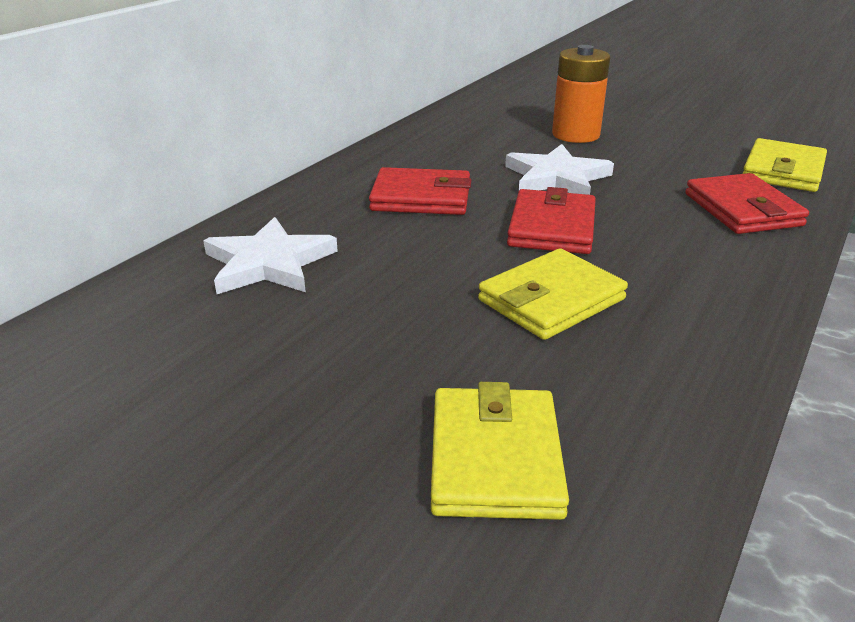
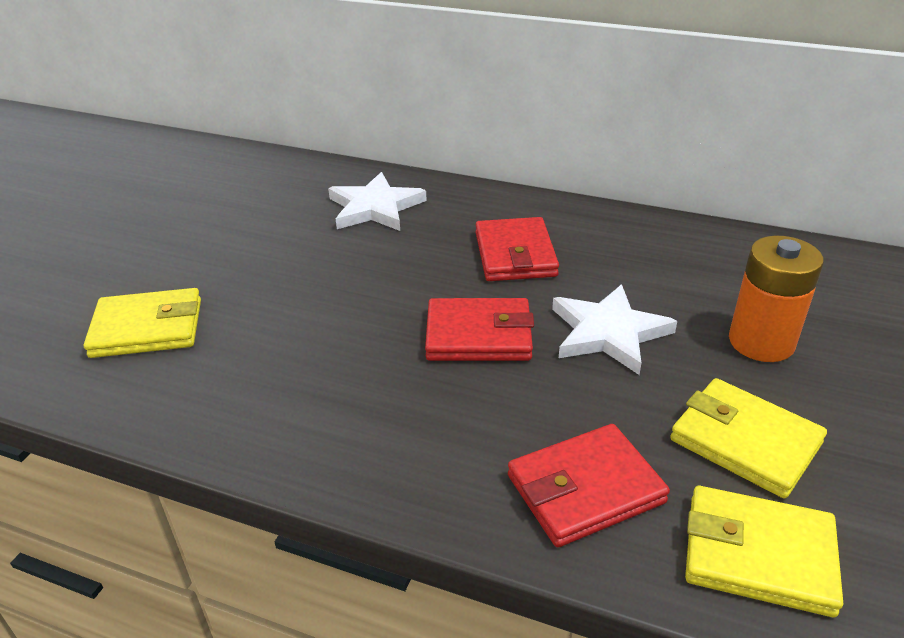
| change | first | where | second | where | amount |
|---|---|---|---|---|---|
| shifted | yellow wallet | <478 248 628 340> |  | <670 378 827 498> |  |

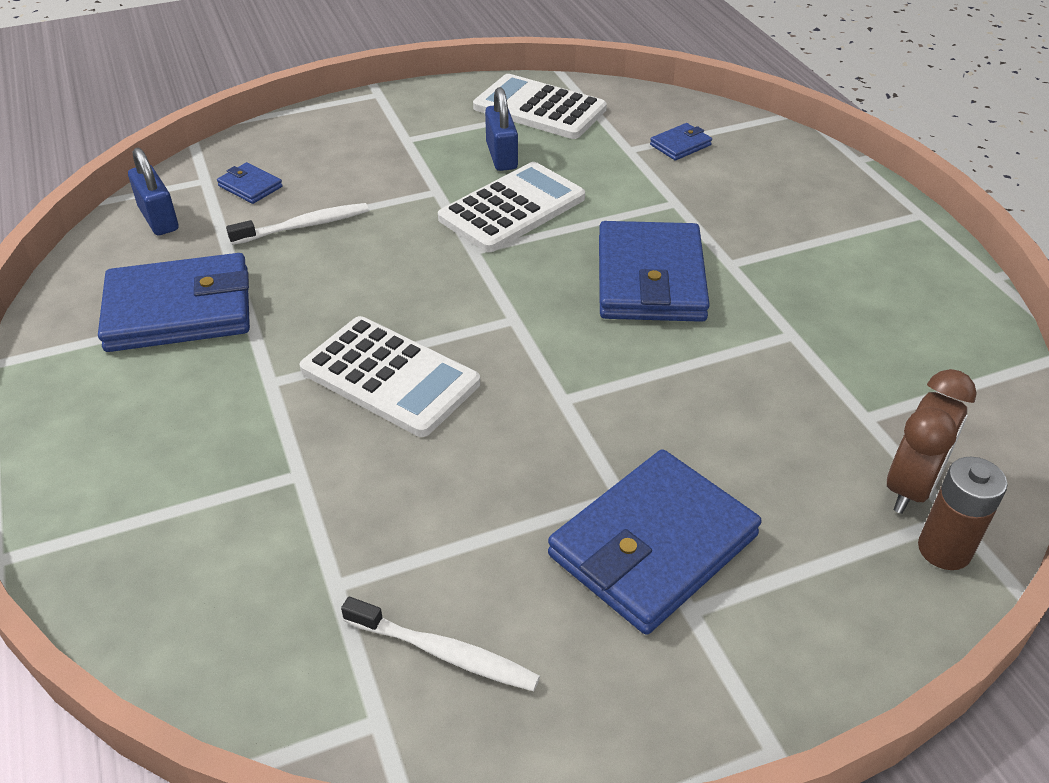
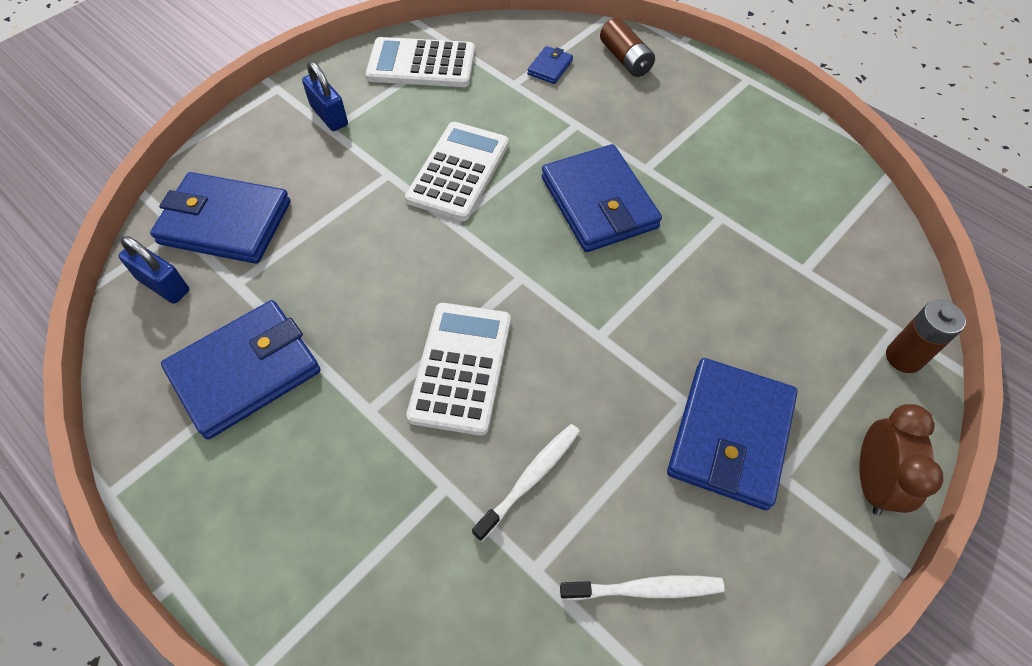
| change | first | where | second | where | amount |
|---|---|---|---|---|---|
| shifted | royal blue small lock | <485 87 518 171> |  | <302 61 348 131> |  |
| scaled | royal blue wallet | <217 162 283 204> |  | <150 172 291 264> | x2.28 |
| shifted | pure white dental brush | <226 203 369 245> |  | <472 424 580 542> |  |
| rotated | pure white adding machine | <299 316 480 437> |  | <406 303 511 436> | 90 degrees counterclockwise |
| shifted | russet clock | <887 369 977 514> |  | <859 404 944 516> |  |
| new |  |  | russet power cell | <600 18 655 77> |  |

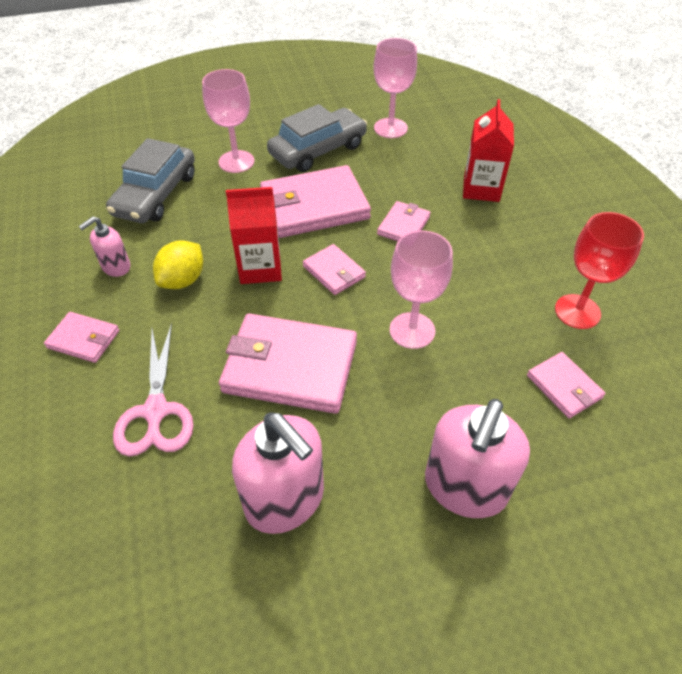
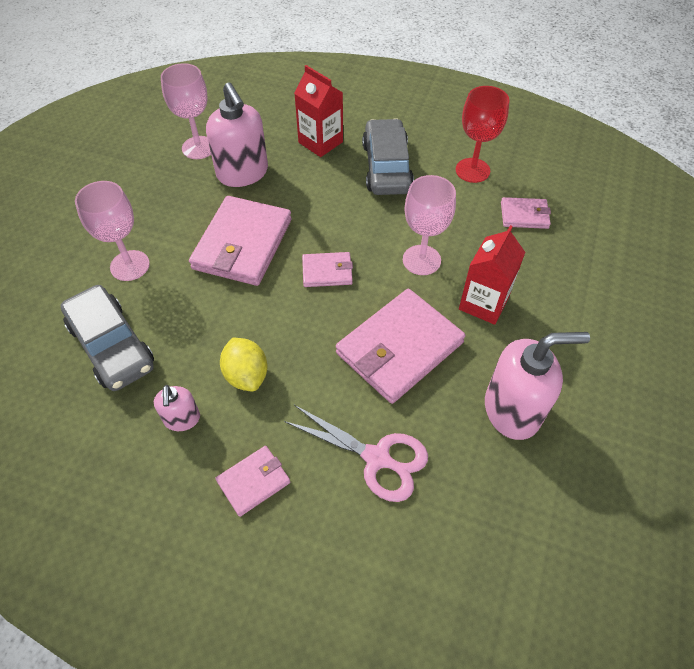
| change | first | where | second | where | amount |
|---|---|---|---|---|---|
| shifted | grey automobile | <267 104 367 172> |  | <362 118 414 195> |  |
| shifted | crimson carton | <226 187 282 284> |  | <459 225 525 325> |  |
| gone | rosy wallet | <377 201 431 241> |  |  |  |
| shifted | rosy soap dispenser | <425 399 530 518> |  | <206 82 268 187> |  |

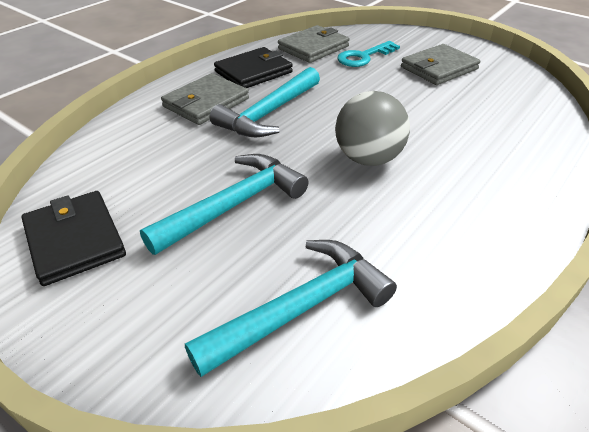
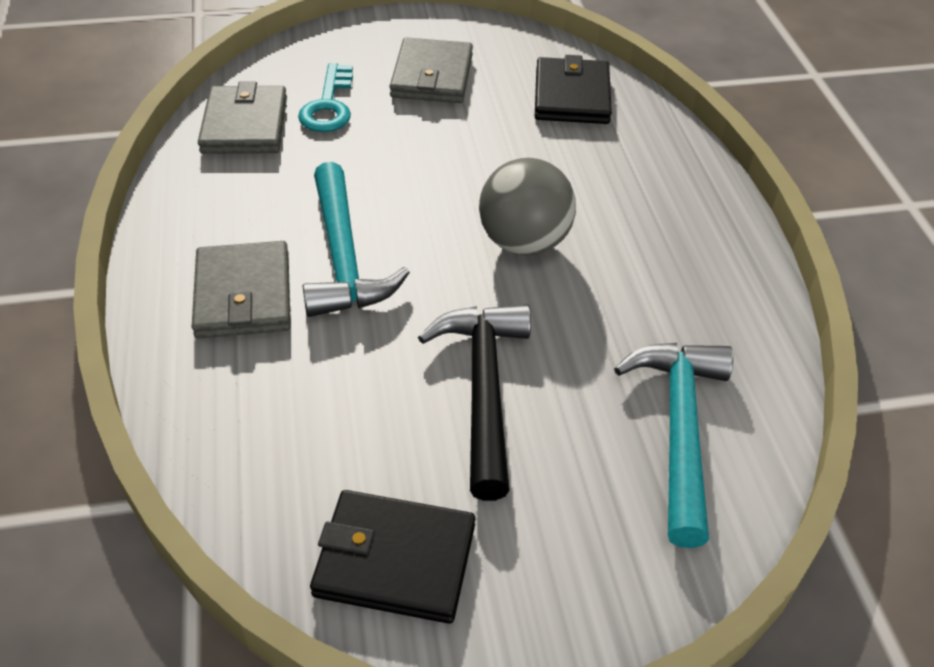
| change | first | where | second | where | amount |
|---|---|---|---|---|---|
| shifted | black wallet | <214 47 293 88> |  | <535 55 612 124> |  |
| repainted | turquoise hammer | <140 154 309 255> | black hammer | <418 305 531 501> |  |

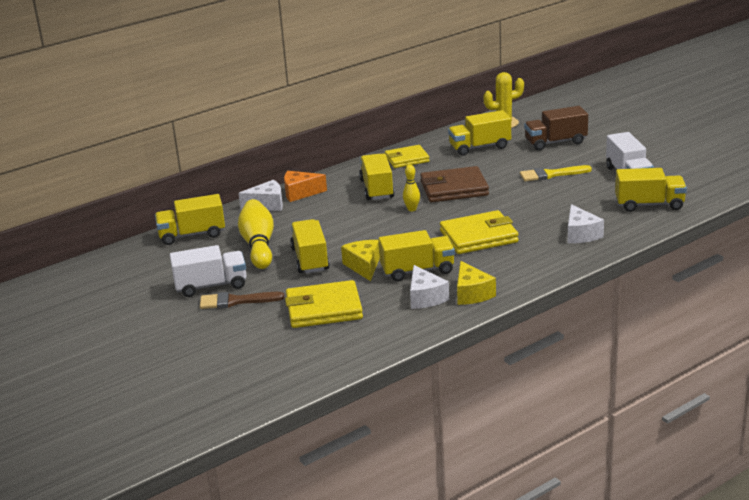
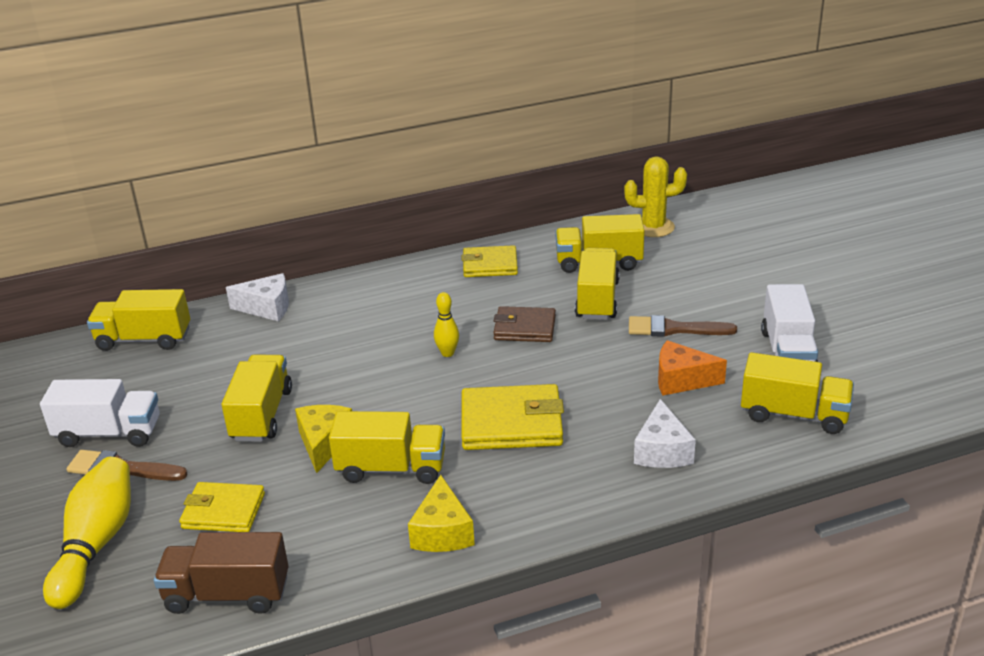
| change | first | where | second | where | amount |
|---|---|---|---|---|---|
| shifted | russet toy truck | <524 106 588 150> |  | <154 532 289 614> |  |
| shifted | yellow toy truck | <359 154 395 200> |  | <575 248 620 320> |  |
| repainted | yellow brush | <520 165 592 181> | russet brush | <629 315 737 337> |  |
| scaled | russet wallet | <420 166 489 202> |  | <493 306 556 342> | x0.66 |
| shifted | bright orange cheese wedge | <284 171 327 202> |  | <658 340 727 396> |  |
| shifted | yellow tenpin | <238 199 274 269> |  | <43 457 131 609> |  |
| gone | pure white cheese wedge | <410 265 449 309> |  |  |  |
| scaled | yellow wallet | <285 280 363 328> |  | <179 482 265 532> | x0.66 |

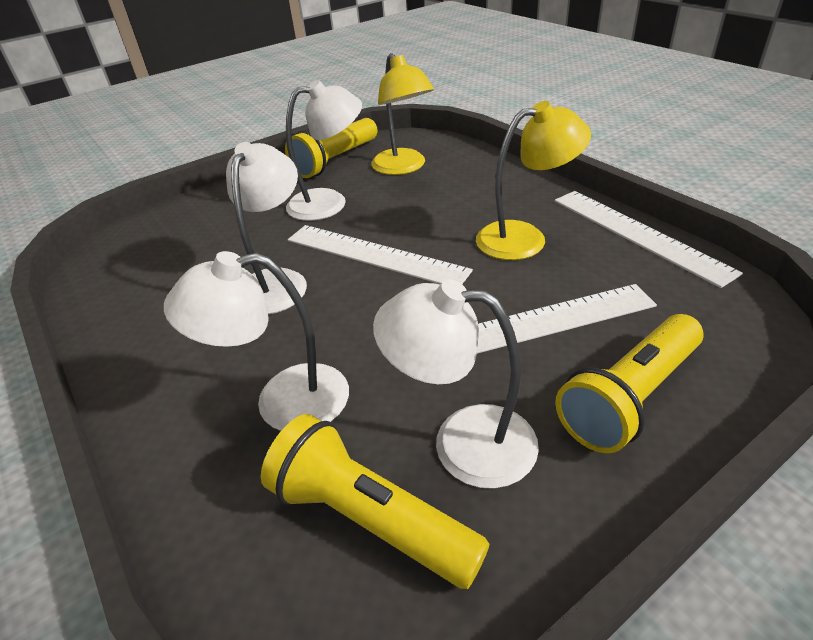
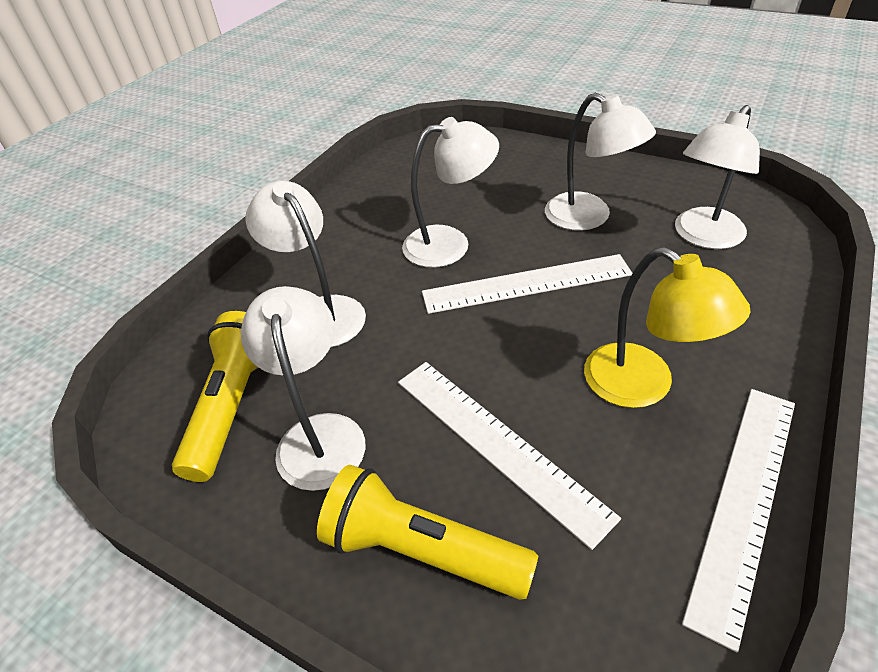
| change | first | where | second | where | amount |
|---|---|---|---|---|---|
| repainted | yellow reading lamp | <371 53 434 175> | pure white reading lamp | <675 105 760 249> |  |
| gone | yellow pocket torch | <285 118 378 178> |  |  |  |
| rotated | pure white measuring stick | <288 225 473 284> |  | <422 254 632 314> | 75 degrees clockwise |

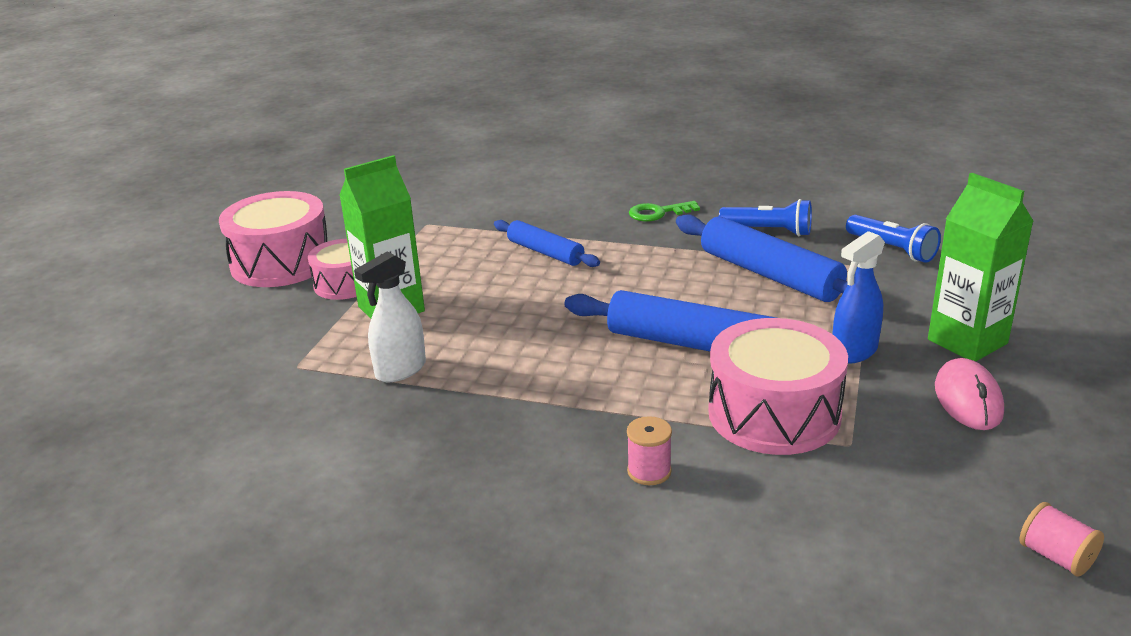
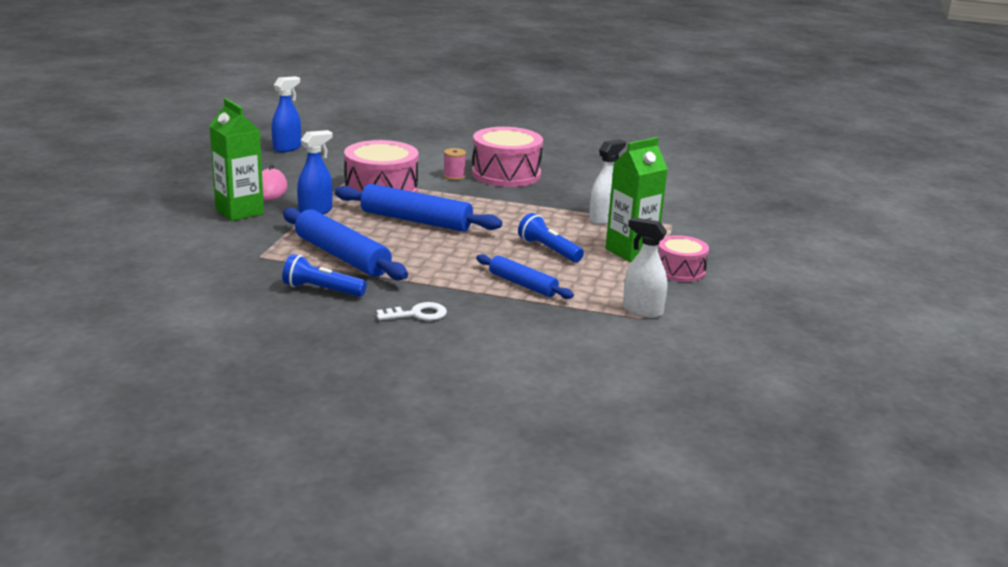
| change | first | where | second | where | amount |
|---|---|---|---|---|---|
| shifted | rosy snare drum | <219 191 327 287> |  | <472 127 543 187> |  |
| repainted | emerald key | <629 201 700 222> | pure white key | <377 302 447 321> |  |
| shifted | royal blue pocket torch | <846 215 941 263> |  | <518 213 584 262> |  |
| swapped | rosy spool | <1019 502 1104 577> | royal blue spray bottle | <271 76 301 152> |  |
| new |  |  | pure white spray bottle | <623 217 667 318> |  |

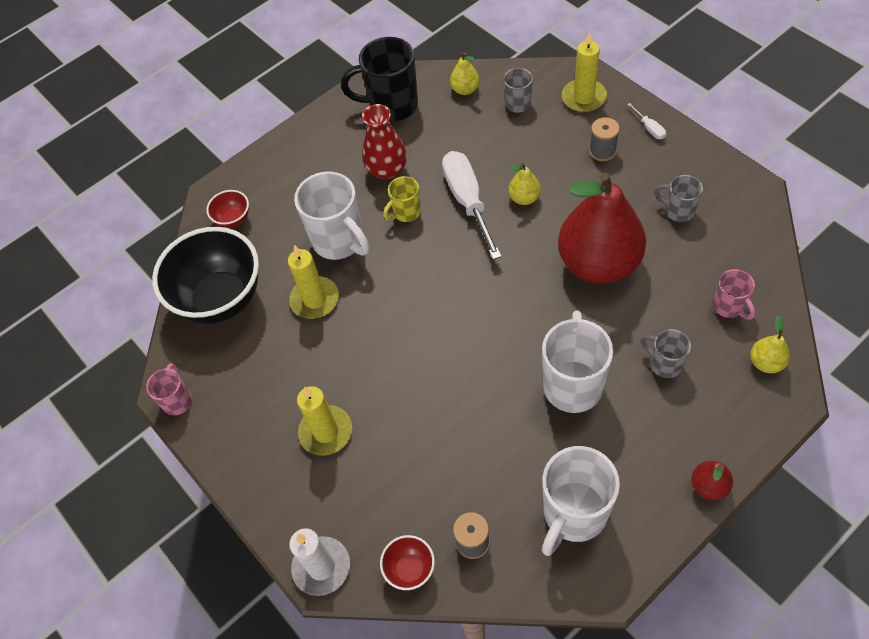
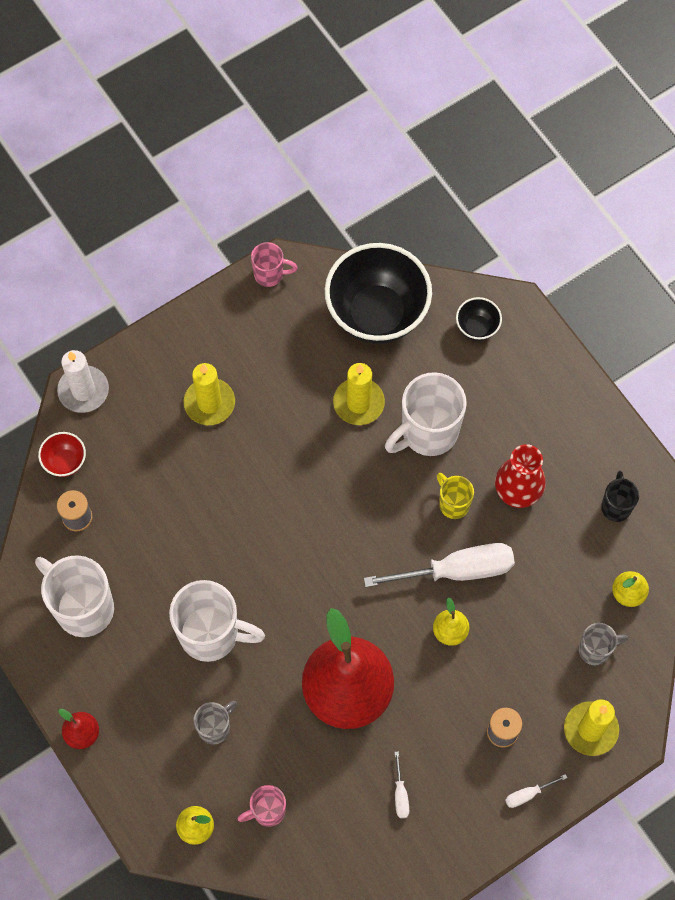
| change | first | where | second | where | amount |
|---|---|---|---|---|---|
| scaled | black mug | <341 37 418 121> |  | <601 471 639 522> | x0.53 |
| swapped | grey mug | <655 175 703 222> | pure white screwdriver | <394 751 409 818> |  |
| repainted | crimson bowl | <206 190 249 228> | black bowl | <456 297 502 341> |  |

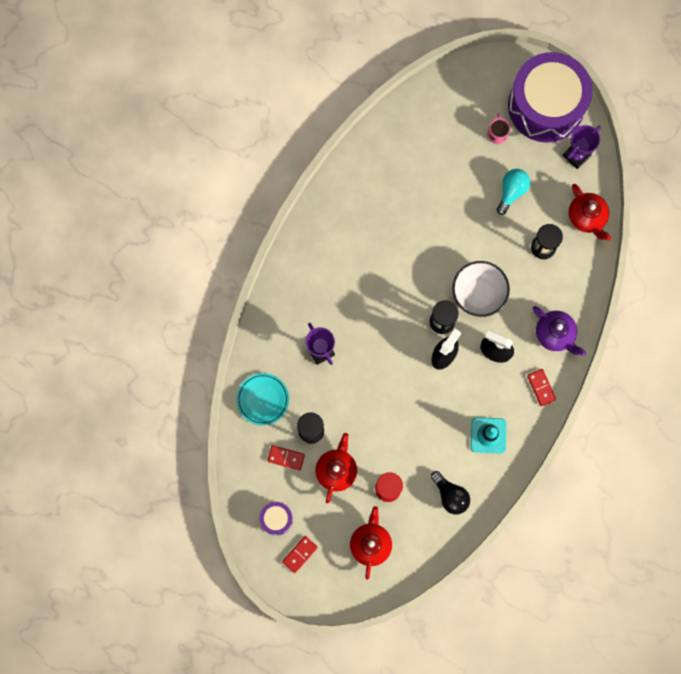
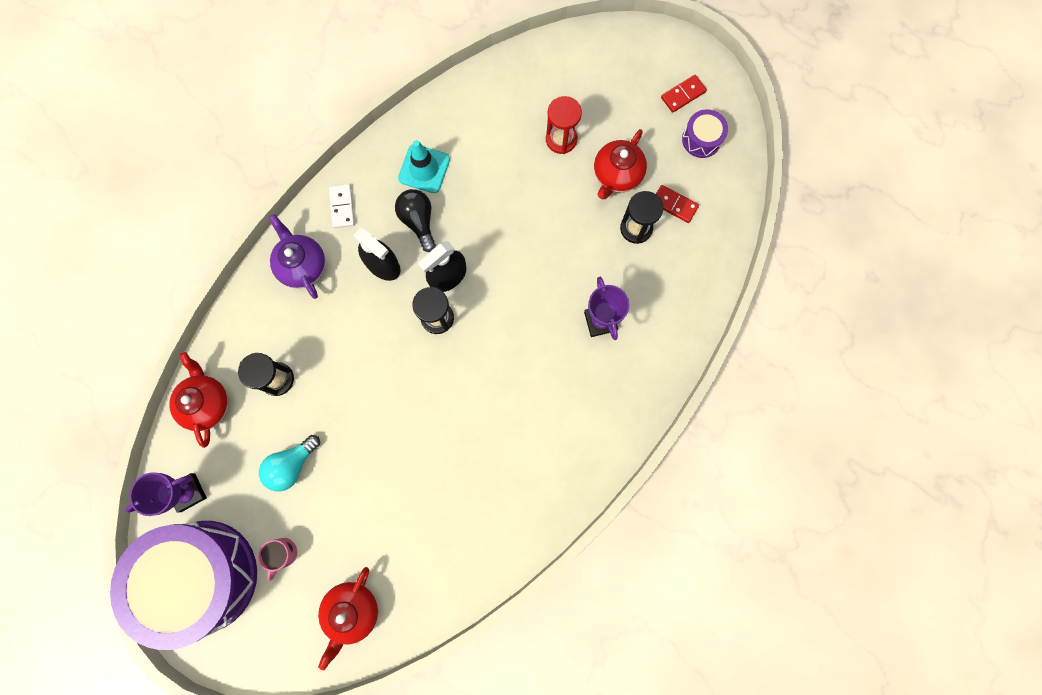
| change | first | where | second | where | amount |
|---|---|---|---|---|---|
| gone | pure white bowl | <452 261 510 317> |  |  |  |
| repainted | crimson domino tile | <527 369 556 406> | pure white domino tile | <329 184 355 228> |  |
| gone | turquoise dinner plate | <236 373 289 426> |  |  |  |
| shifted | black light bulb | <431 471 470 514> |  | <395 189 436 252> |  |
| shifted | crimson china teapot | <350 506 392 580> |  | <318 567 378 670> |  |

